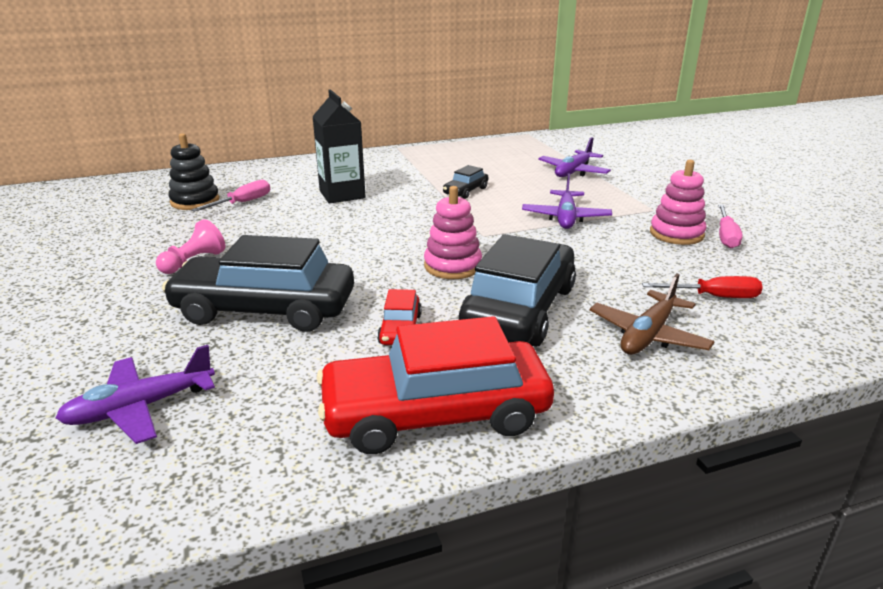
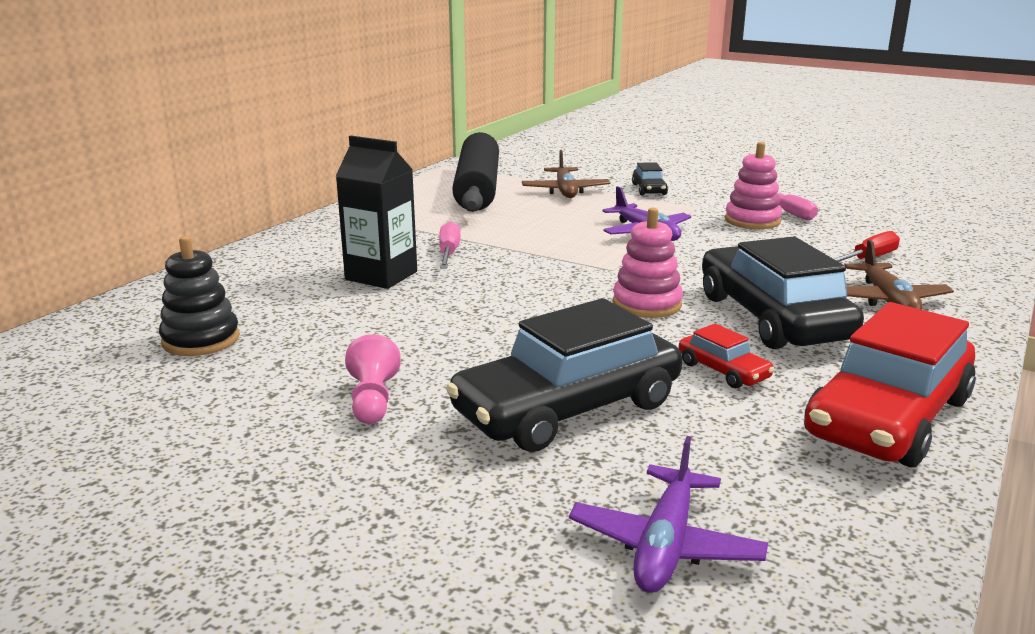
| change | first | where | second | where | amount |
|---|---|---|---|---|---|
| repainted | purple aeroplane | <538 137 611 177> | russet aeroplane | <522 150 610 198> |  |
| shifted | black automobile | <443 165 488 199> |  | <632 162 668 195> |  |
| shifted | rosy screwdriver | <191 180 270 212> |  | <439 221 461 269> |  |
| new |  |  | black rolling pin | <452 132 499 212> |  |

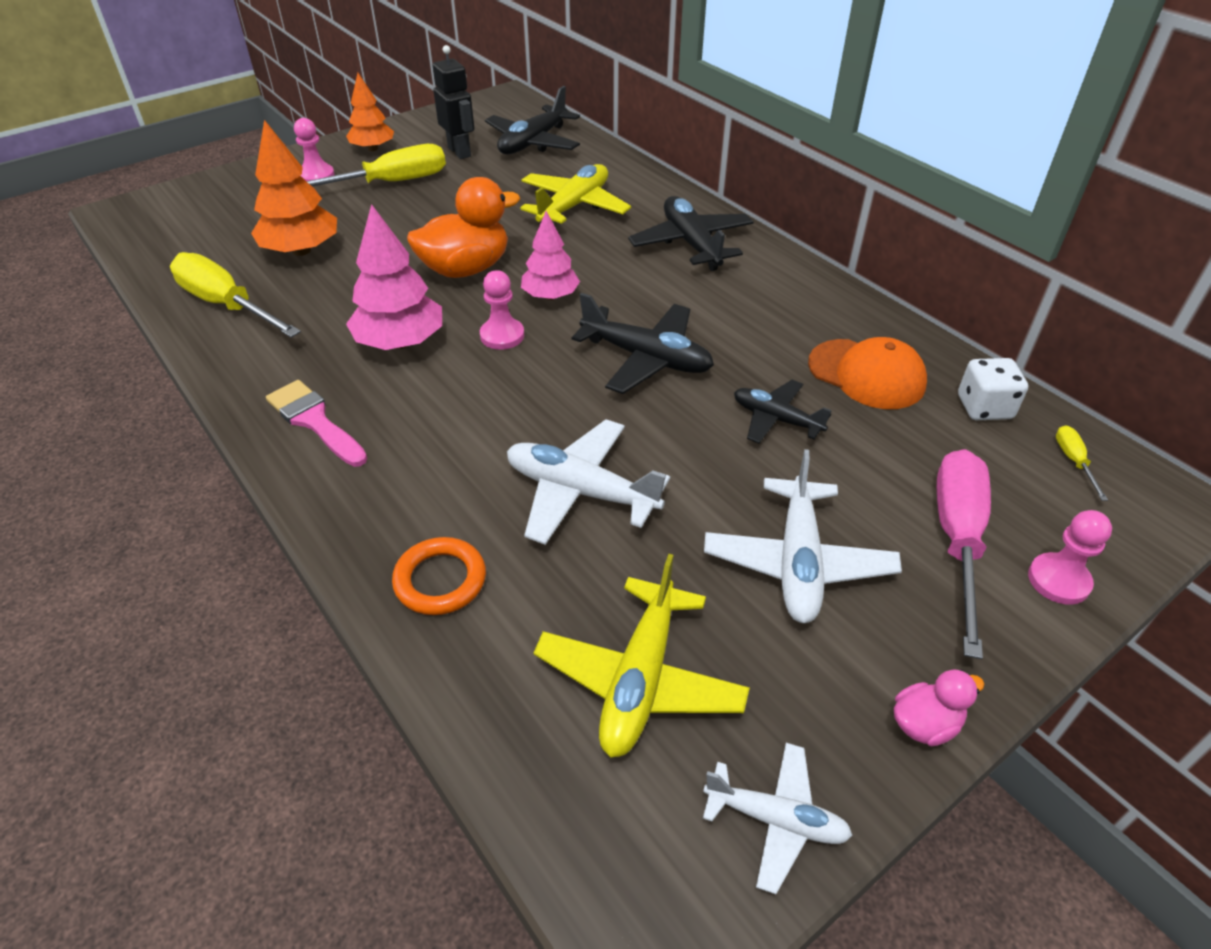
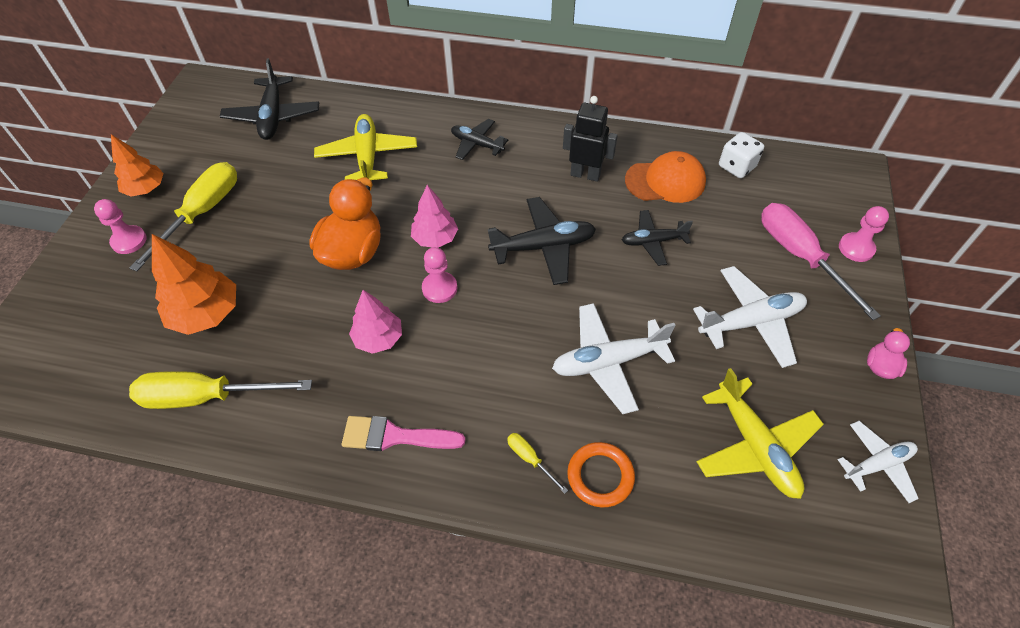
| change | first | where | second | where | amount |
|---|---|---|---|---|---|
| shifted | black toy robot | <433 45 474 159> |  | <563 96 618 182> |  |
| scaled | black aeroplane | <628 196 754 271> |  | <451 119 508 160> | x0.64 |
| scaled | rosy fir tree | <346 204 442 350> |  | <349 290 402 354> | x0.67 |
| shifted | yellow screwdriver | <1056 425 1108 501> |  | <507 433 568 494> |  |
| rotated | pure white aeroplane | <704 449 902 623> |  | <693 266 807 368> | 75 degrees counterclockwise |

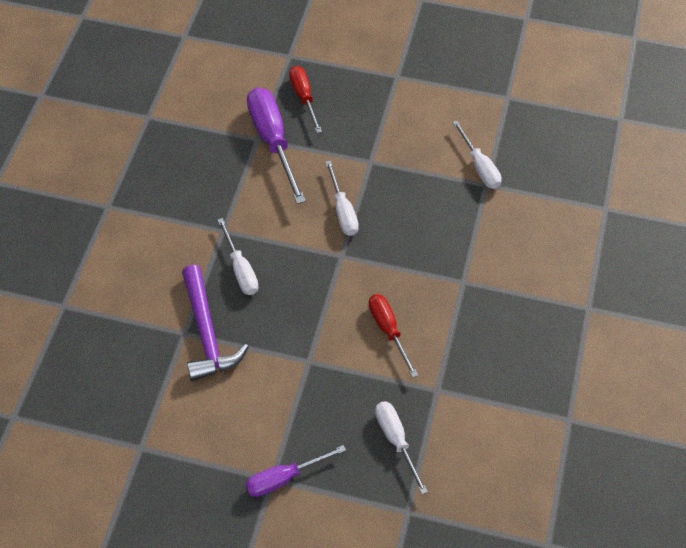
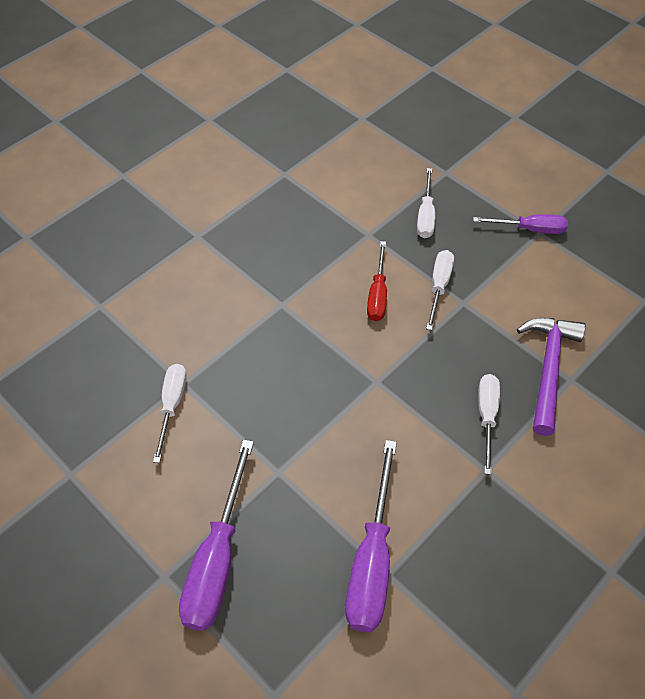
| change | first | where | second | where | amount |
|---|---|---|---|---|---|
| gone | crimson screwdriver | <289 66 322 133> |  |  |  |
| shifted | pure white screwdriver | <325 161 359 236> |  | <426 250 454 330> |  |
| new |  |  | purple screwdriver | <179 439 254 631> |  |

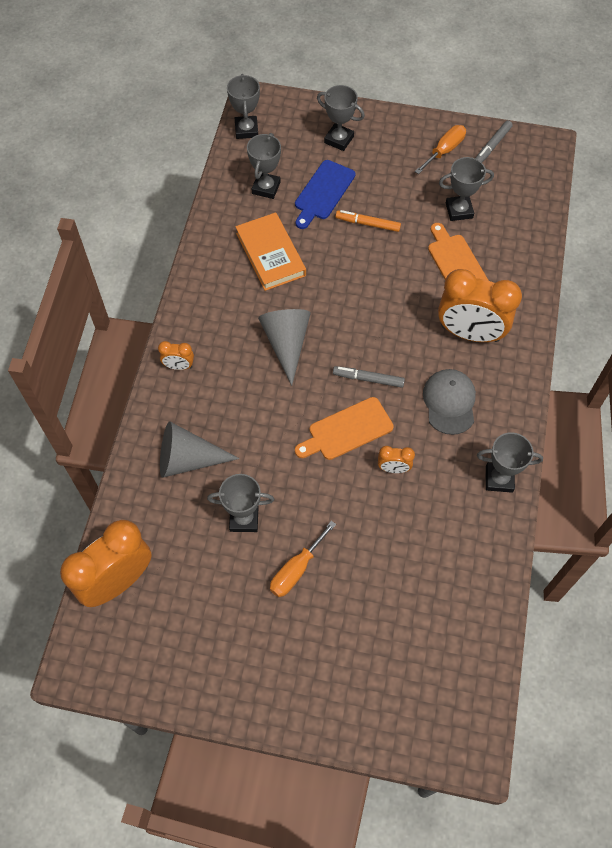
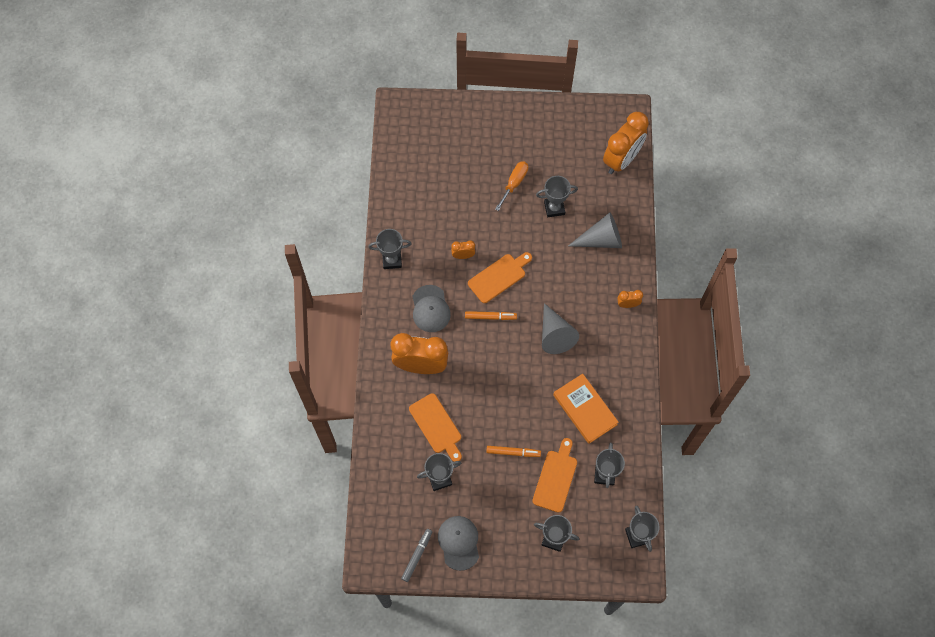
| change | first | where | second | where | amount |
|---|---|---|---|---|---|
| swapped | bright orange screwdriver | <415 125 466 174> | grey cap | <438 516 479 571> |  |
| repainted | royal blue chopping board | <295 160 355 229> | bright orange chopping board | <533 438 577 513> |  |
| repainted | grey felt pen | <333 366 405 388> | bright orange felt pen | <465 311 517 320> |  |

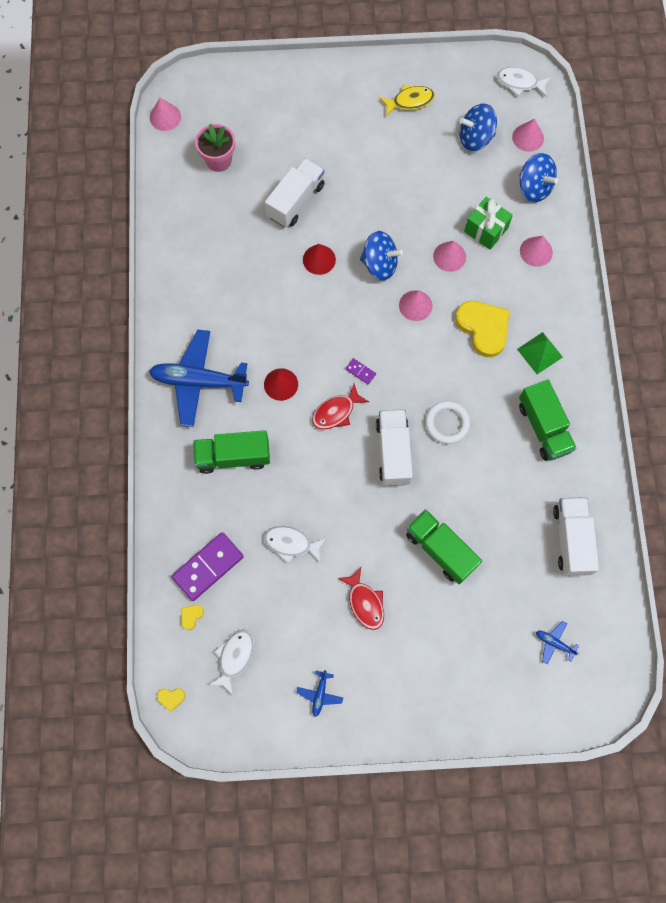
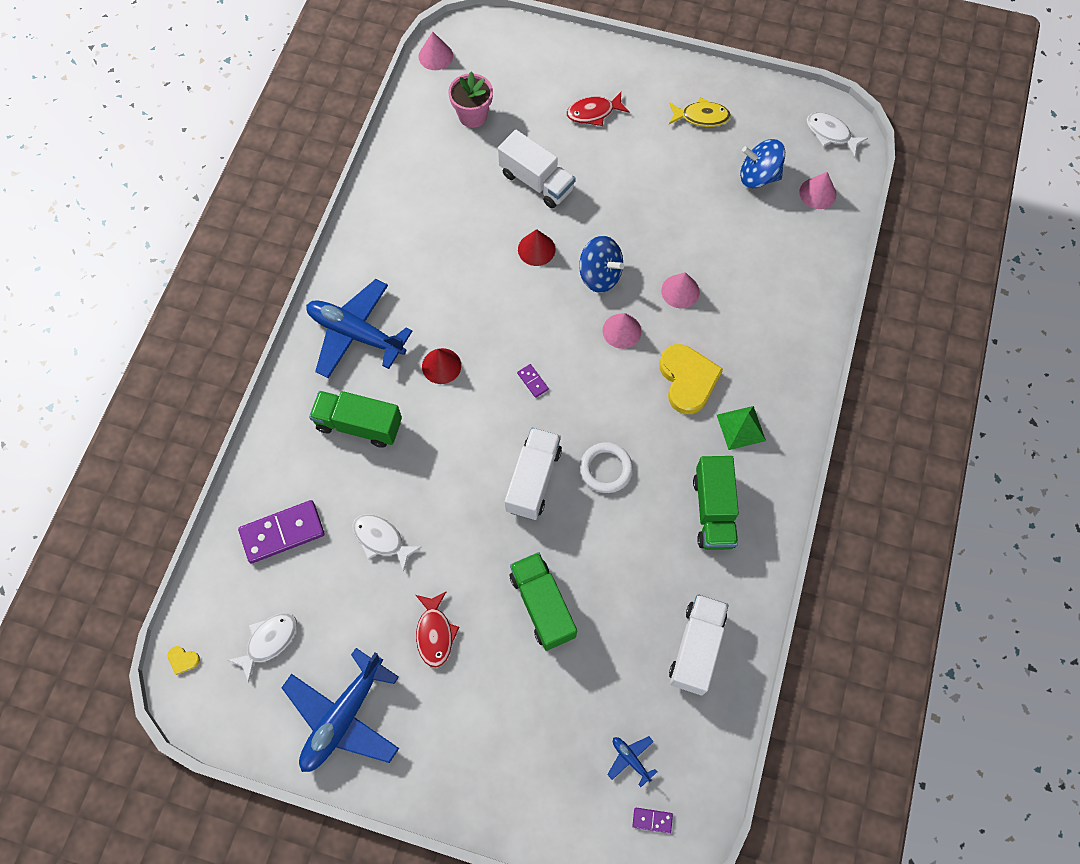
| change | first | where | second | where | amount |
|---|---|---|---|---|---|
| gone | royal blue toy top | <519 153 558 202> |  |  |  |
| rotated | pure white toy truck | <265 158 325 227> |  | <498 130 576 208> | 75 degrees clockwise |
| gone | emerald present | <464 197 513 250> |  |  |  |
| gone | rosy cone | <520 236 553 267> |  |  |  |
| shifted | crimson fish figure | <312 384 369 430> |  | <567 92 629 126> |  |
| gone | yellow love heart | <181 605 204 630> |  |  |  |
| scaled | royal blue aeroplane | <296 670 343 717> |  | <281 648 399 772> | x2.39 |
| new |  |  | purple domino tile | <632 808 673 833> |  |

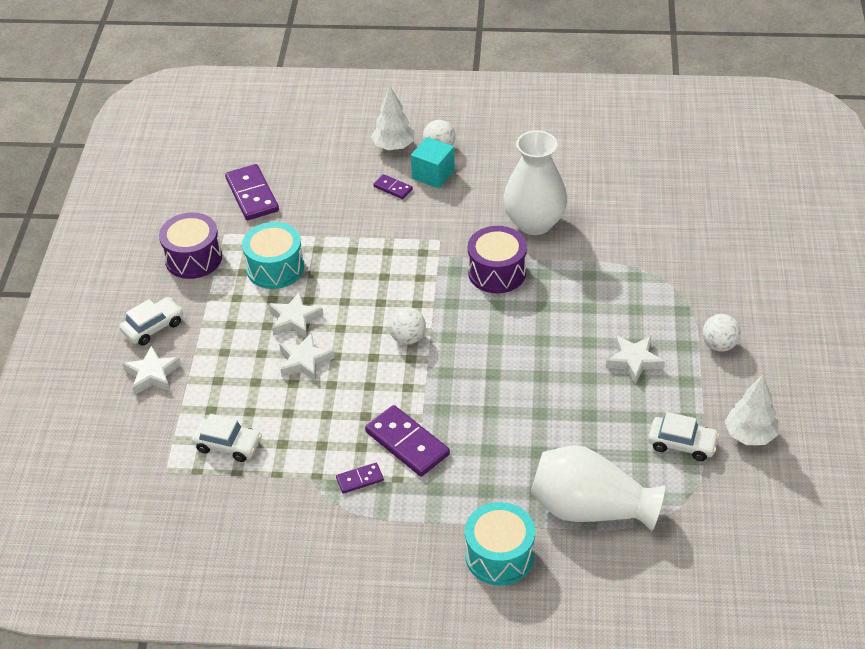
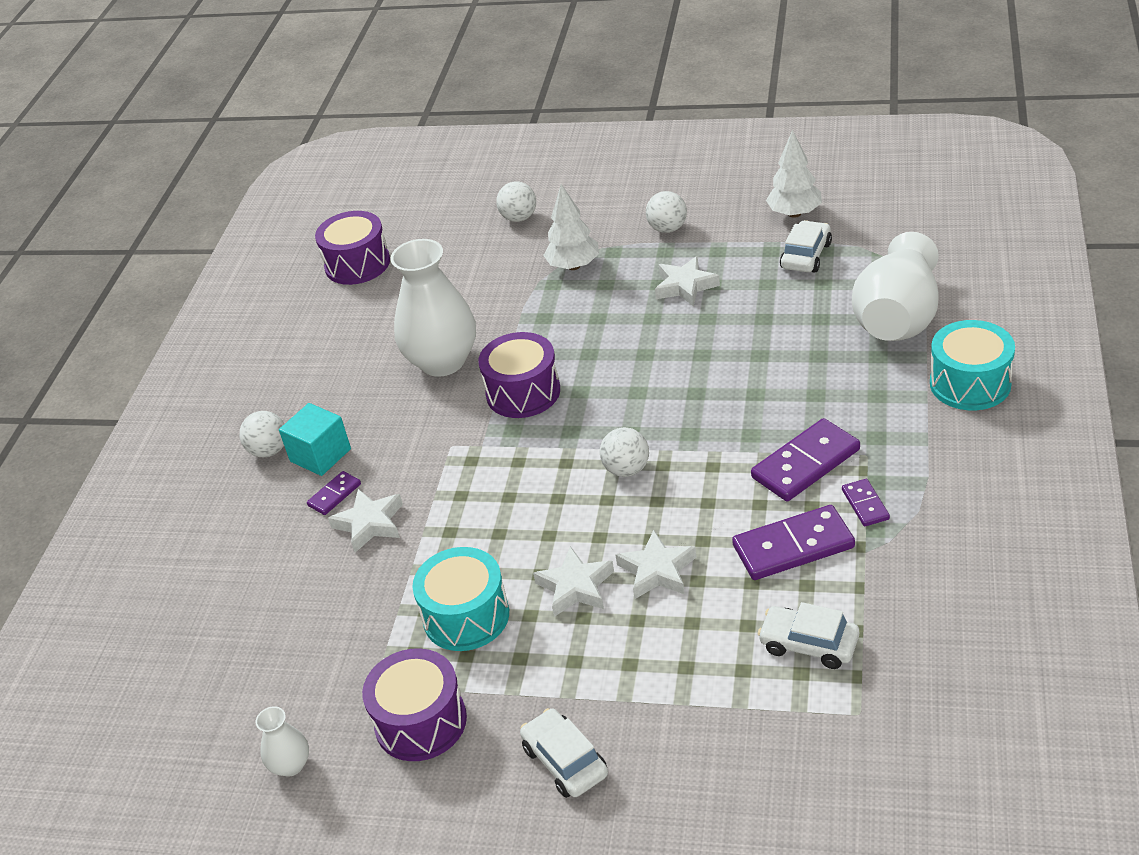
| change | first | where | second | where | amount |
|---|---|---|---|---|---|
| shifted | pure white fir tree | <371 86 415 150> |  | <543 184 599 270> |  |
| shifted | purple domino tile | <225 164 279 220> |  | <732 505 855 580> |  |
| shifted | pure white star shape | <122 345 181 395> |  | <328 489 403 553> |  |
| rotated | pure white automobile | <192 414 262 462> |  | <758 602 859 669> | 90 degrees counterclockwise |
| new |  |  | pure white play ball | <496 181 536 222> |  |
| new |  |  | purple snare drum | <315 211 390 285> |  |
| new |  |  | pure white vase | <256 706 309 777> |  |

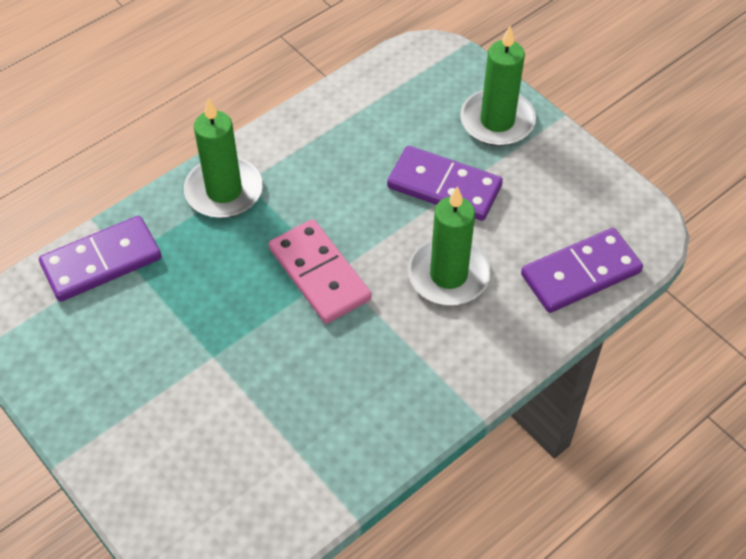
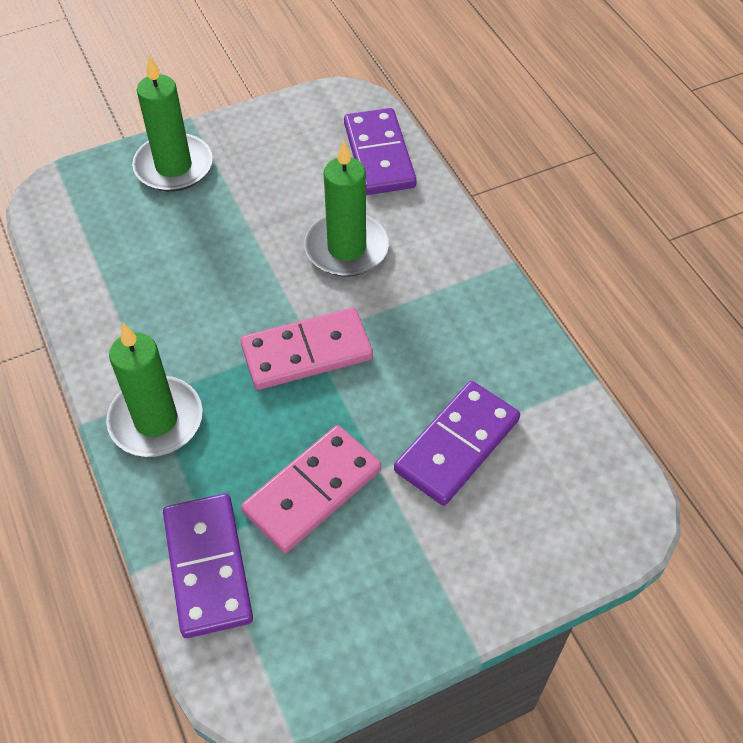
| change | first | where | second | where | amount |
|---|---|---|---|---|---|
| shifted | purple domino tile | <387 146 503 221> |  | <394 381 520 506> |  |
| new |  |  | rosy domino tile | <241 425 381 553> |  |

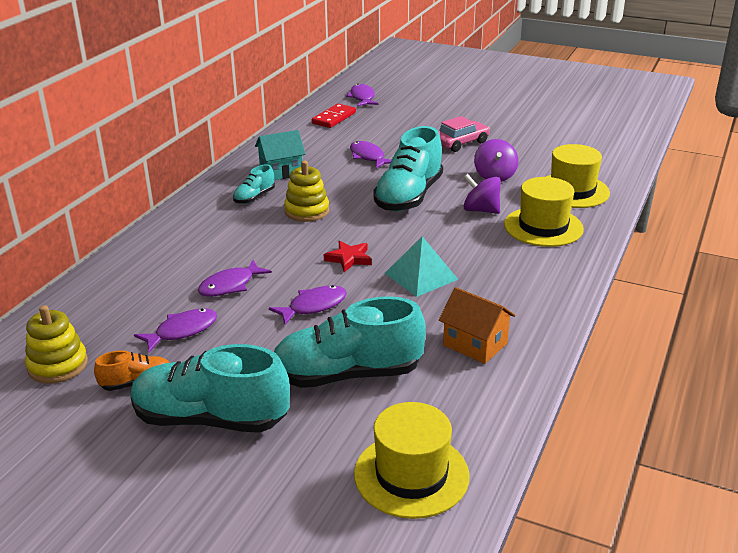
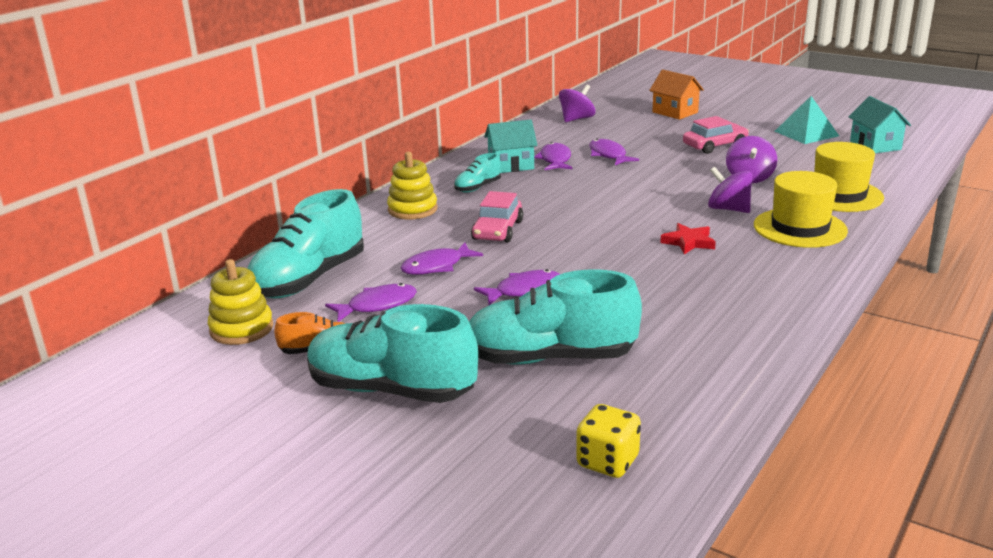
| change | first | where | second | where | amount |
|---|---|---|---|---|---|
| shifted | purple fish figure | <346 84 379 106> |  | <534 142 572 170> |  |
| swapped | crimson domino tile | <312 104 356 128> | purple toy top | <559 84 596 122> |  |
| shifted | turquoise sneaker | <373 126 443 212> |  | <247 189 364 298> |  |
| shifted | yellow stacking toy | <284 161 329 222> |  | <387 152 438 219> |  |
| shifted | turquoise pyramid shape | <385 236 458 297> |  | <775 96 839 144> |  |
| shifted | crimson star shape | <324 241 372 272> |  | <660 223 716 254> |  |
| shifted | bright orange cottage | <439 287 515 364> |  | <649 70 704 120> |  |
| swapped | yellow tall hat | <354 402 470 519> | yellow dice | <576 404 641 478> |  |
| new |  |  | turquoise cottage | <849 96 911 153> |  |
| new |  |  | rosy automobile | <471 191 523 242> |  |

